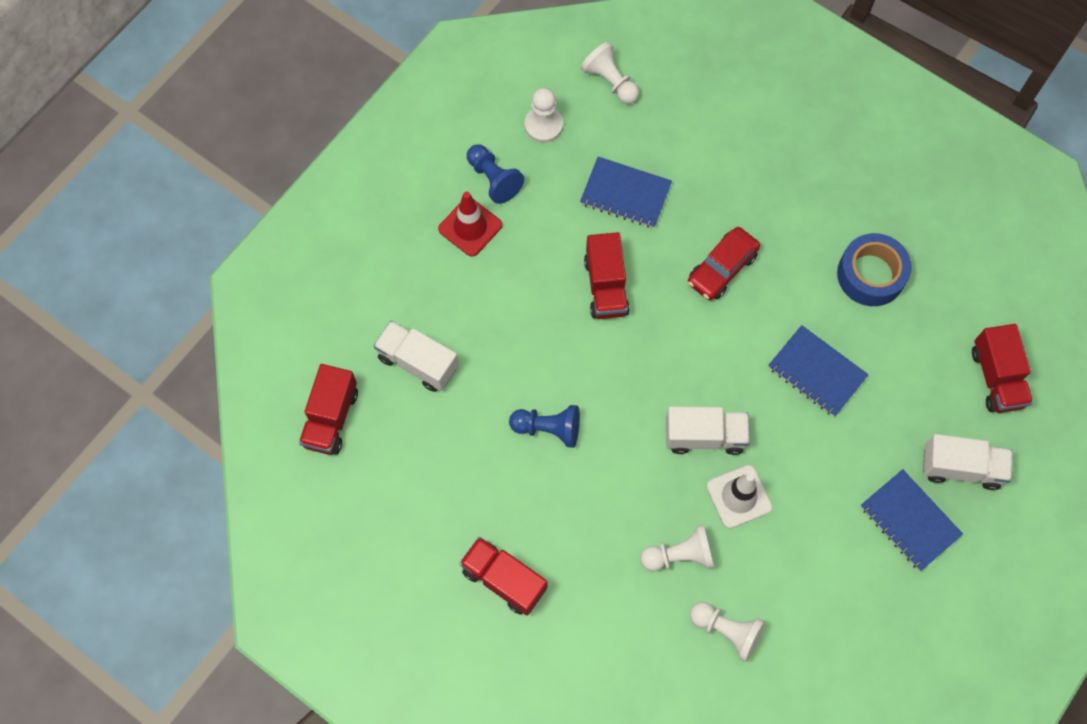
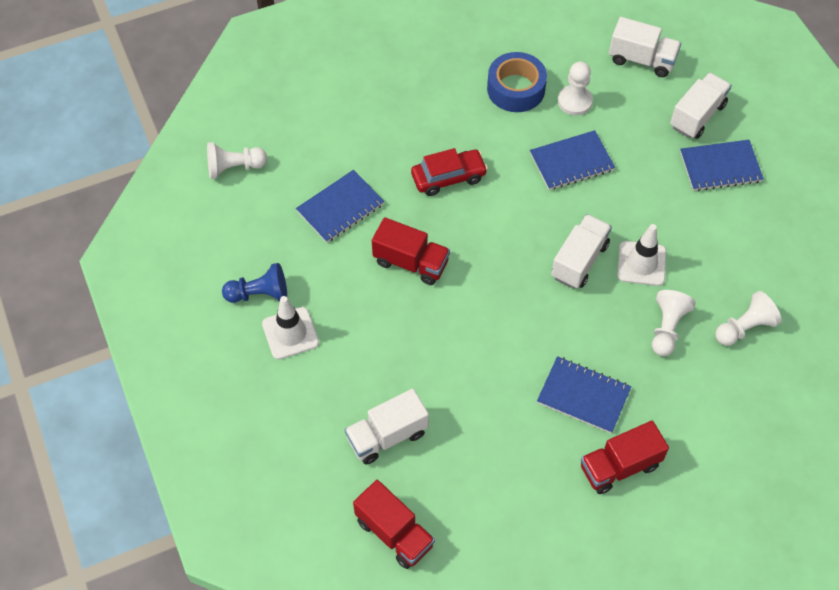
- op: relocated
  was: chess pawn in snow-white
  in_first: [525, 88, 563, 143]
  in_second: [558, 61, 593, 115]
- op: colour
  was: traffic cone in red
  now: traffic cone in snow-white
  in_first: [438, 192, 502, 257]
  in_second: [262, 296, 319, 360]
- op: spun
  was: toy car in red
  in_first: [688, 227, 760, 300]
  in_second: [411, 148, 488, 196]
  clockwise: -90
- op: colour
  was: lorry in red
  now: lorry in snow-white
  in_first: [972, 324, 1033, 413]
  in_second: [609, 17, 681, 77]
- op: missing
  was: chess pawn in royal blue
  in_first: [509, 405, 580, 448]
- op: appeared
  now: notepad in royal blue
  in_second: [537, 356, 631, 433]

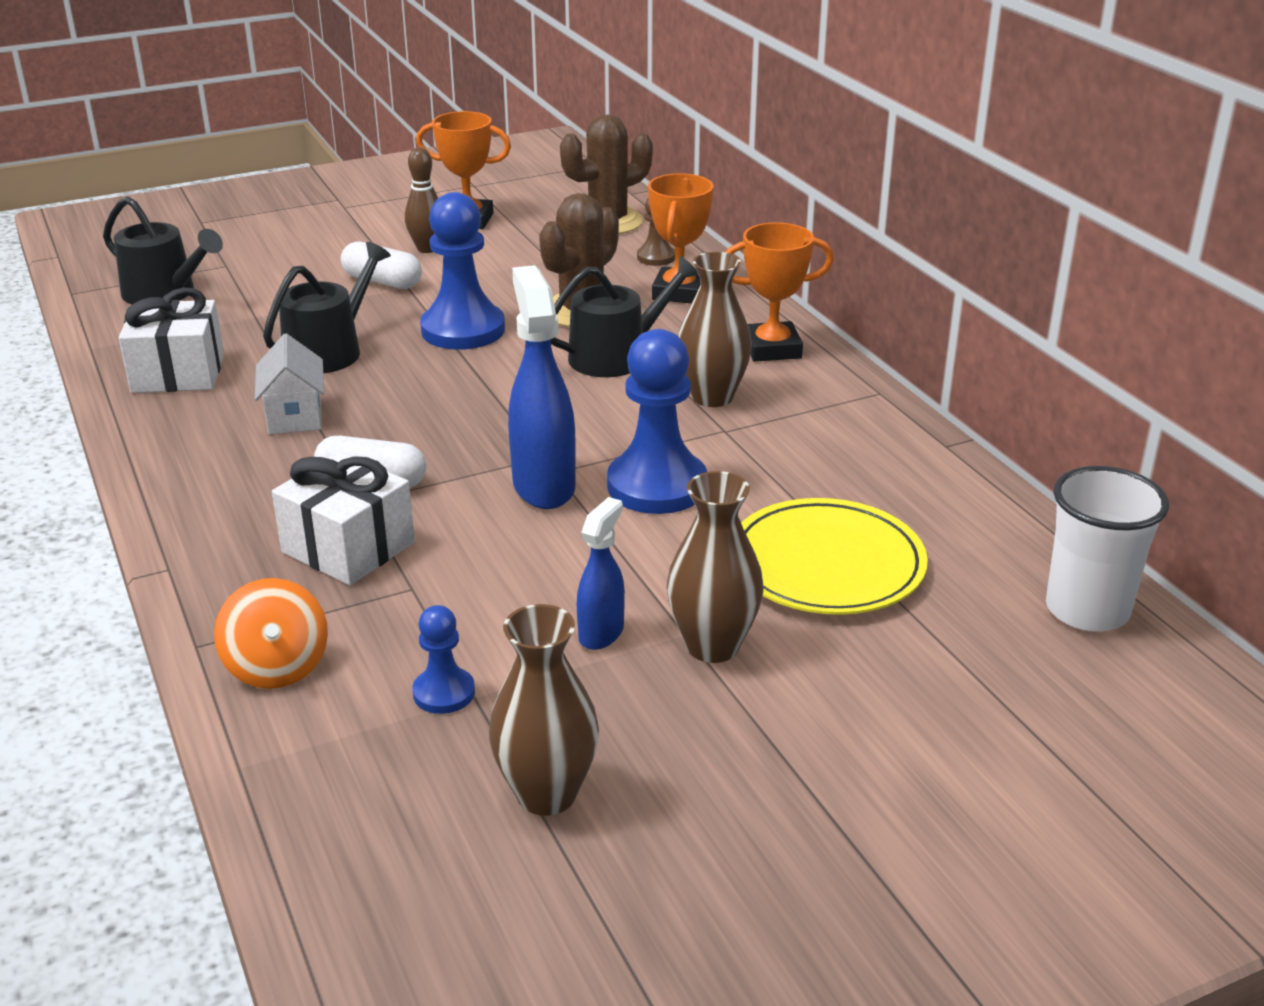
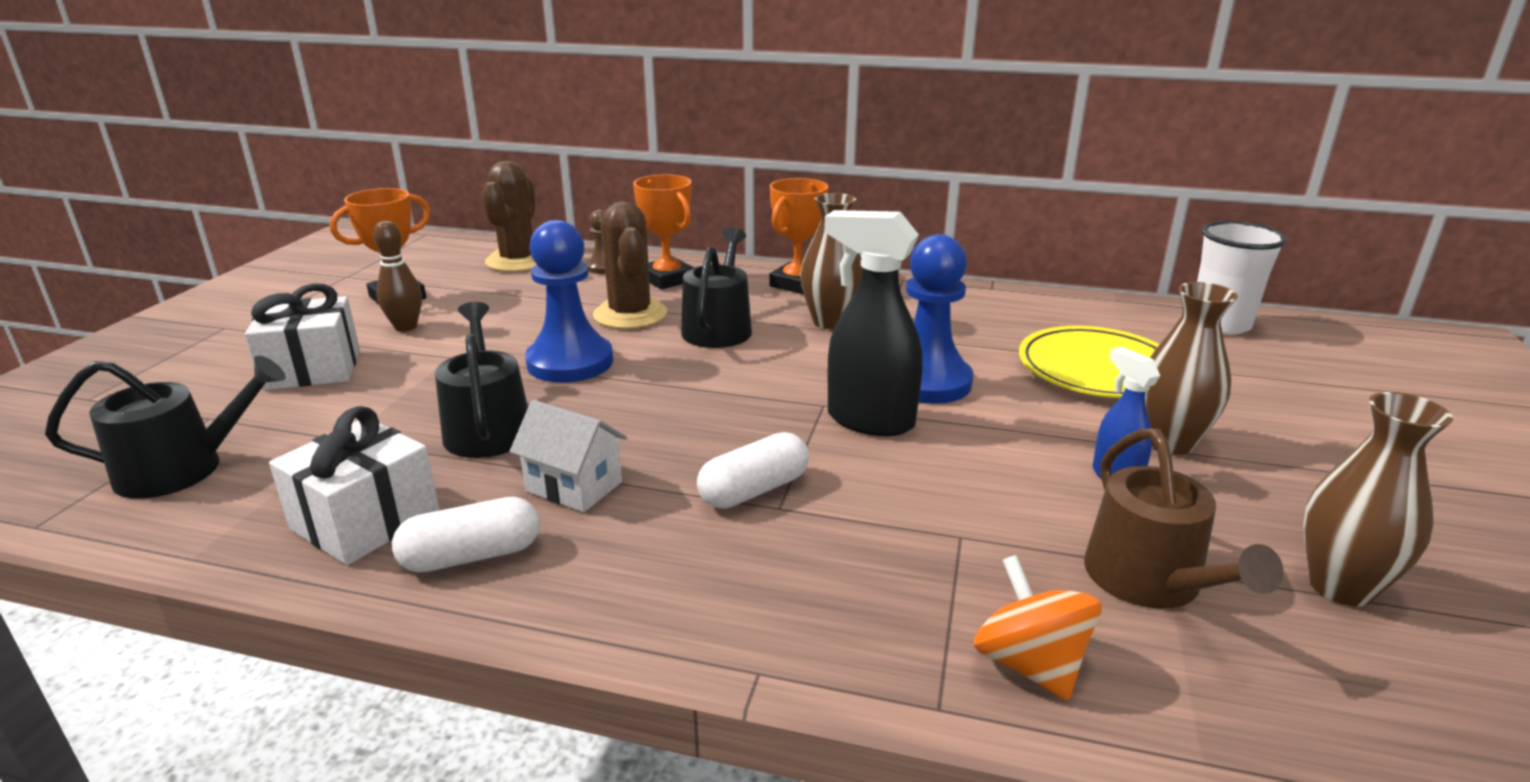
- op: relocated
  was: pill shape in snow-white
  in_first: [341, 241, 422, 289]
  in_second: [392, 497, 540, 573]
- op: colour
  was: spray bottle in royal blue
  now: spray bottle in ebony
  in_first: [508, 265, 576, 509]
  in_second: [824, 210, 923, 436]
- op: relocated
  was: present in snow-white
  in_first: [272, 451, 415, 585]
  in_second: [245, 283, 360, 390]
- op: spun
  was: spinning top in orange-coloured
  in_first: [214, 578, 328, 689]
  in_second: [973, 555, 1102, 701]
  clockwise: -135
- op: exchanged
  was: chess pawn in royal blue
  now: sprinkling can in brown
  in_first: [412, 605, 475, 714]
  in_second: [1084, 428, 1284, 609]

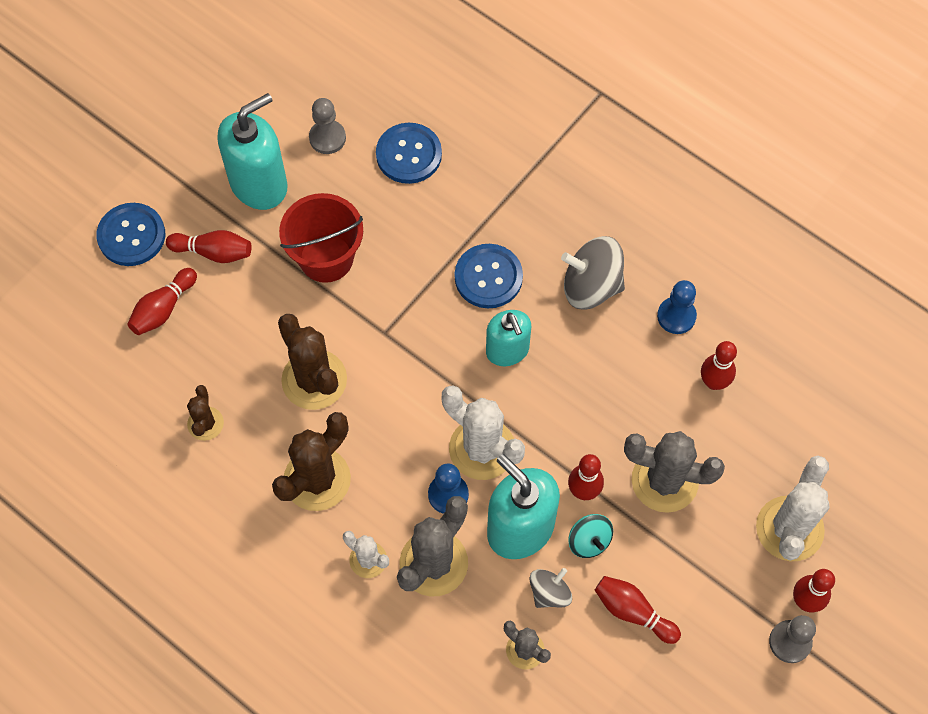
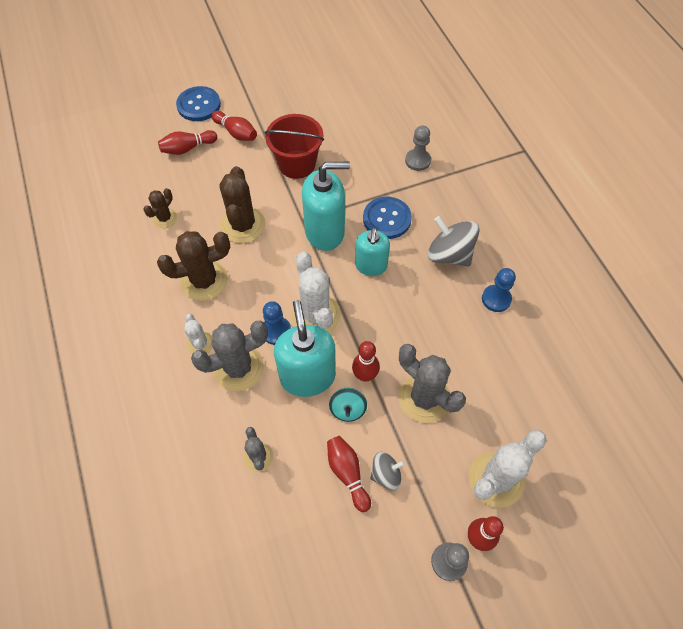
- op: relocated
  was: soap dispenser in turquoise
  in_first: [217, 93, 288, 210]
  in_second: [302, 162, 350, 251]
- op: relocated
  was: chess pawn in ash-grey
  in_first: [309, 98, 346, 154]
  in_second: [405, 125, 431, 171]
- op: missing
  was: shirt button in royal blue
  in_first: [376, 123, 442, 184]
- op: missing
  was: skittle in red
  in_first: [701, 341, 737, 390]
- op: relocated
  was: spinning top in ash-grey
  in_first: [529, 568, 572, 608]
  in_second: [370, 452, 405, 491]

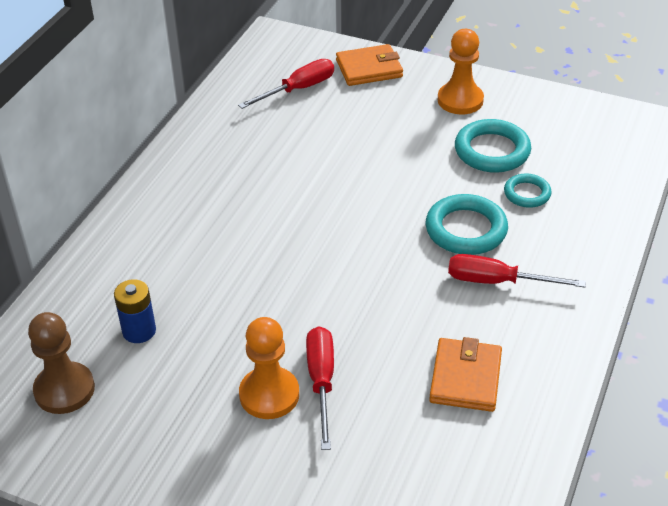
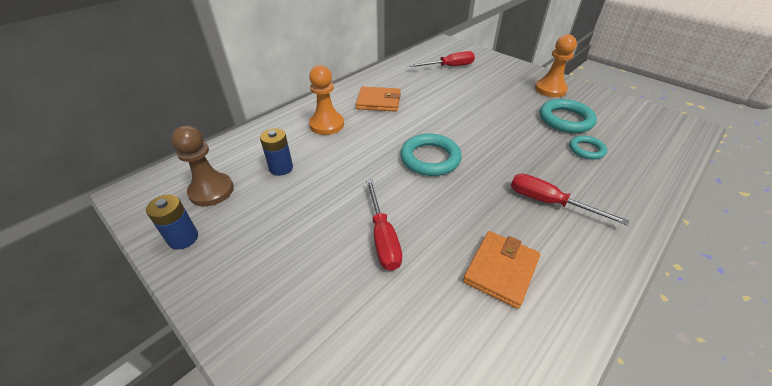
- op: relocated
  was: wallet in orange-coloured
  in_first: [336, 44, 403, 86]
  in_second: [356, 87, 401, 112]
- op: relocated
  was: torus in turquoise
  in_first: [426, 194, 508, 255]
  in_second: [400, 134, 462, 176]
- op: relocated
  was: chess pawn in orange-coloured
  in_first: [239, 317, 299, 419]
  in_second: [309, 65, 344, 135]
- op: spun
  was: hand screwdriver in red
  in_first: [306, 326, 334, 450]
  in_second: [366, 179, 402, 271]
  clockwise: 150
- op: appeared
  now: AA battery in royal blue
  in_second: [146, 195, 198, 250]

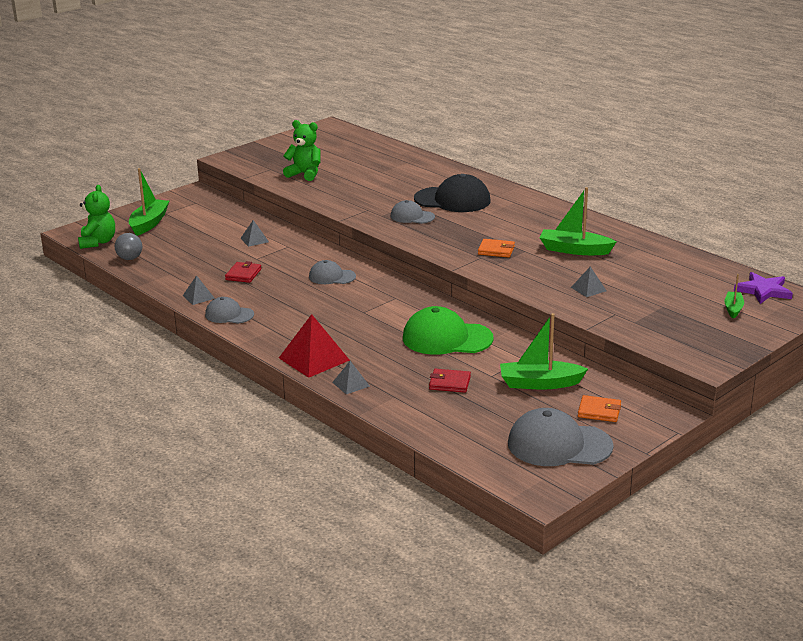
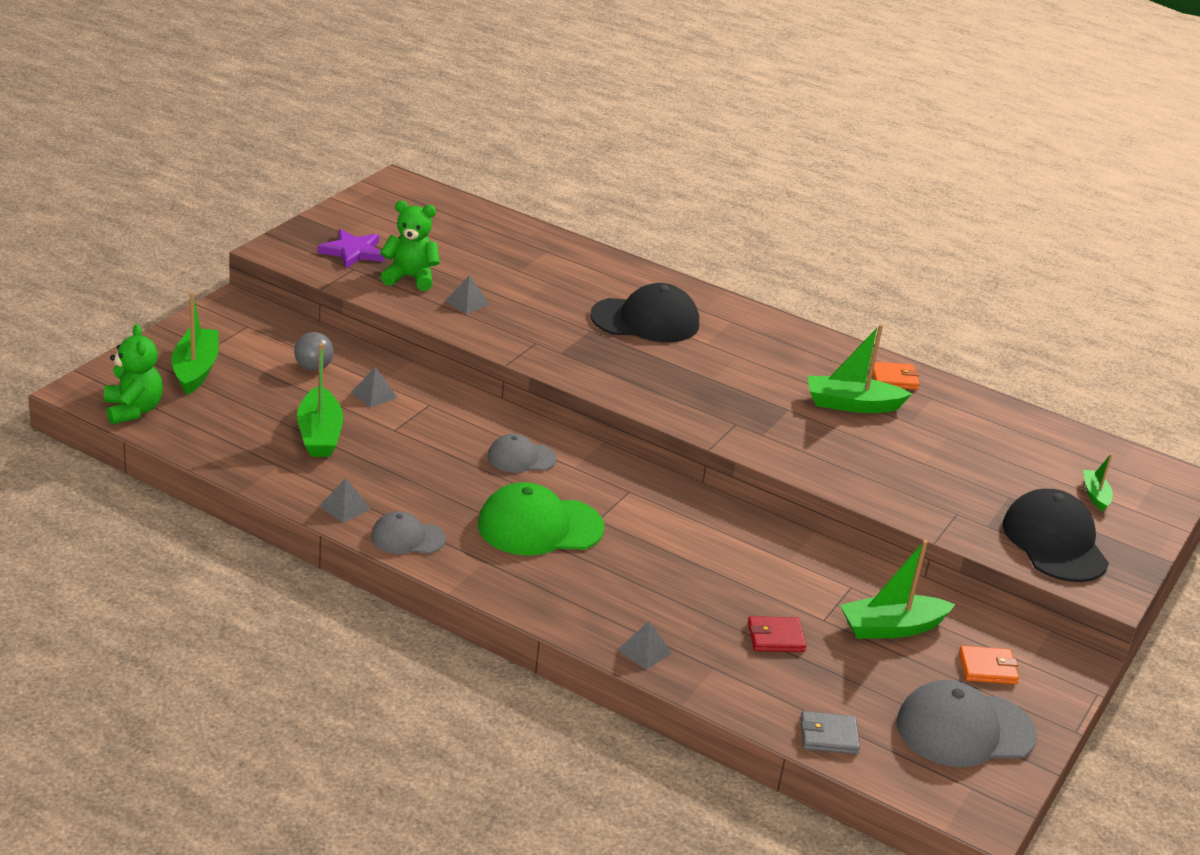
- op: missing
  was: cap in ash-grey
  in_first: [391, 200, 435, 224]
- op: relocated
  was: play ball in ash-grey
  in_first: [114, 233, 142, 260]
  in_second: [294, 332, 334, 371]
- op: relocated
  was: wallet in orange-coloured
  in_first: [478, 239, 515, 258]
  in_second: [872, 362, 920, 390]
- op: missing
  was: wallet in red
  in_first: [225, 261, 262, 283]
- op: relocated
  was: pyramid shape in ash-grey
  in_first: [571, 267, 607, 297]
  in_second: [445, 275, 490, 314]
- op: relocated
  was: star in purple
  in_first: [734, 272, 793, 304]
  in_second: [318, 229, 384, 268]
- op: relocated
  was: cap in leaf-green
  in_first: [403, 306, 494, 355]
  in_second: [478, 482, 604, 556]
- op: missing
  was: pyramid shape in red
  in_first: [279, 314, 350, 378]
- op: appeared
  now: toy boat in leaf-green
  in_second: [297, 343, 343, 457]
- op: appeared
  now: cap in ebony
  in_second: [1003, 489, 1109, 582]
- op: appeared
  now: wallet in ash-grey
  in_second: [800, 711, 860, 754]

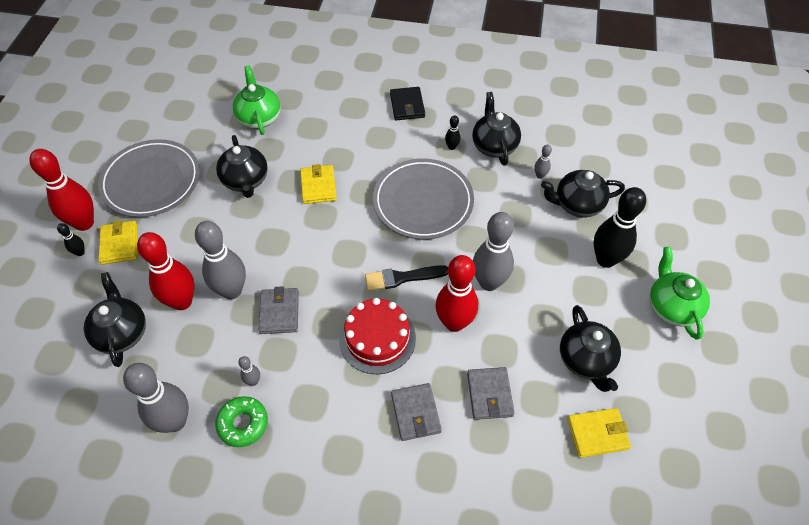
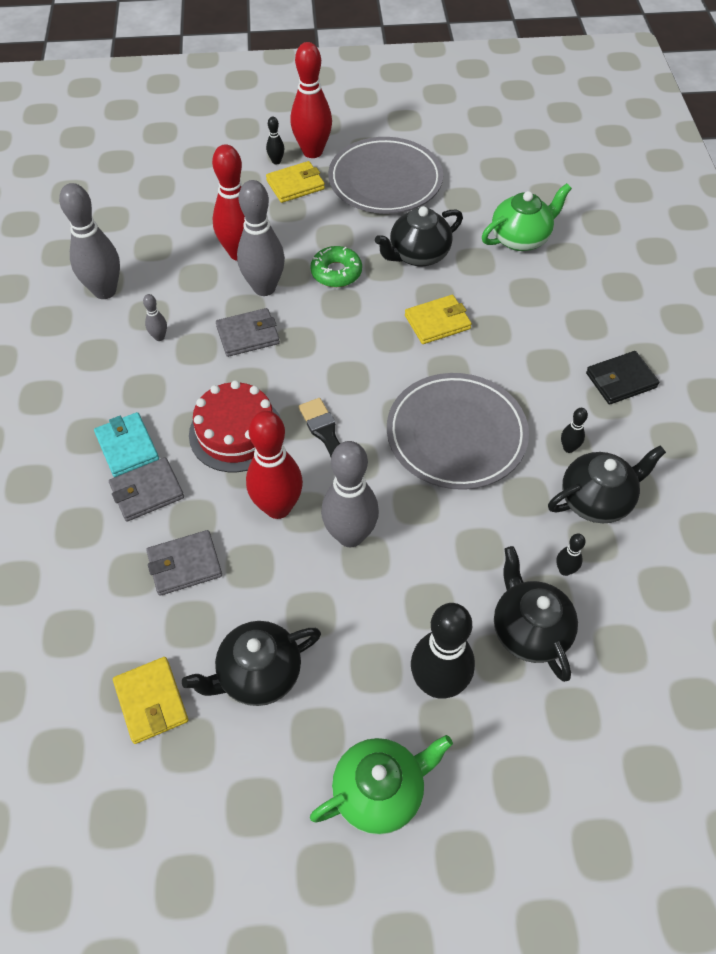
- op: colour
  was: skittle in ash-grey
  now: skittle in ebony
  in_first: [534, 145, 552, 179]
  in_second: [556, 534, 586, 576]
- op: missing
  was: teapot in ebony
  in_first: [84, 272, 146, 367]
- op: relocated
  was: donut in leaf-green
  in_first: [215, 396, 268, 447]
  in_second: [310, 246, 362, 287]
- op: appeared
  now: wallet in turquoise
  in_second: [94, 412, 159, 477]

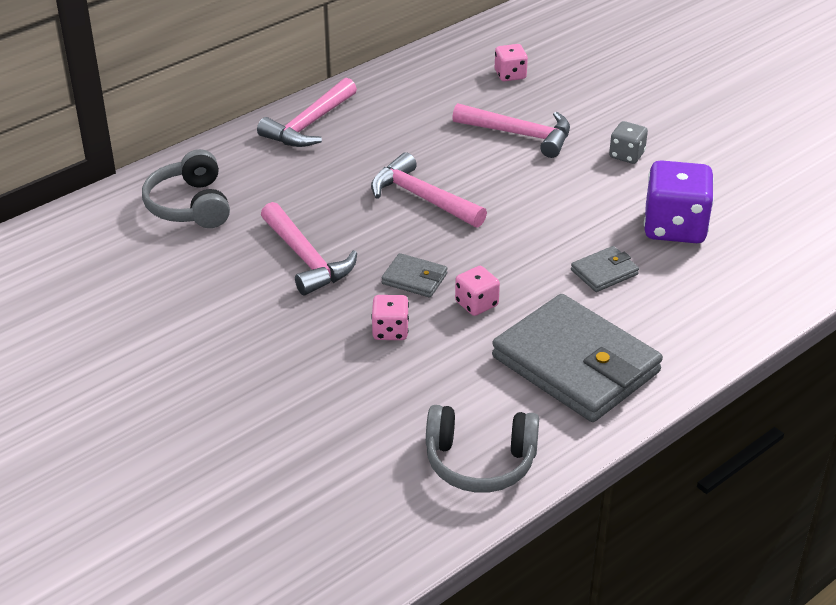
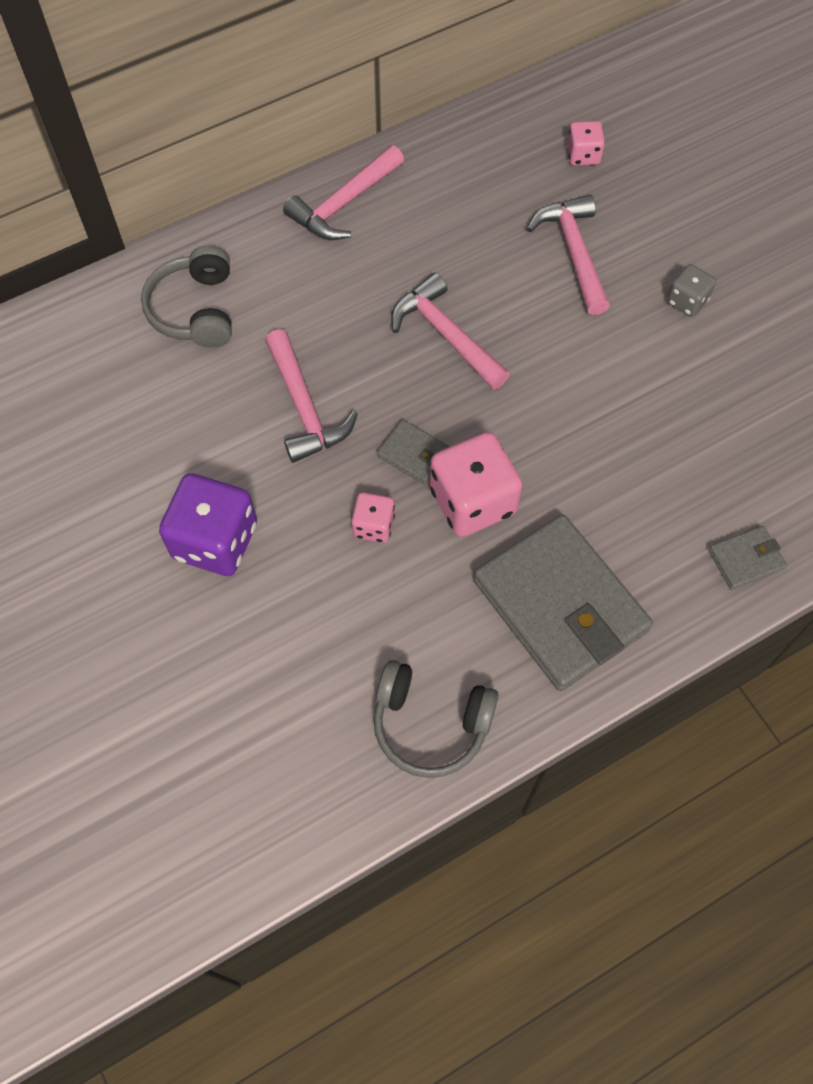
- op: spun
  was: claw hammer in pink
  in_first: [452, 103, 570, 158]
  in_second: [527, 194, 610, 315]
  clockwise: -135
- op: relocated
  was: die in purple
  in_first: [644, 160, 714, 243]
  in_second: [159, 473, 257, 576]
- op: relocated
  was: wallet in ash-grey
  in_first: [571, 246, 639, 292]
  in_second: [708, 526, 787, 590]
- op: size
  was: die in pink
  in_first: [455, 266, 500, 316]
  in_second: [430, 432, 523, 537]
  ratio: 1.91

